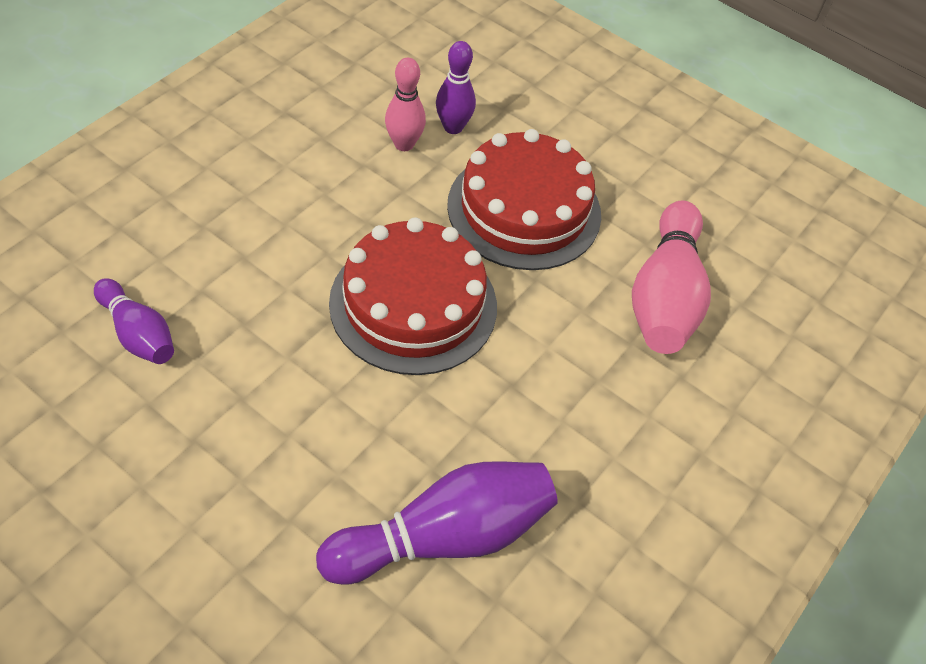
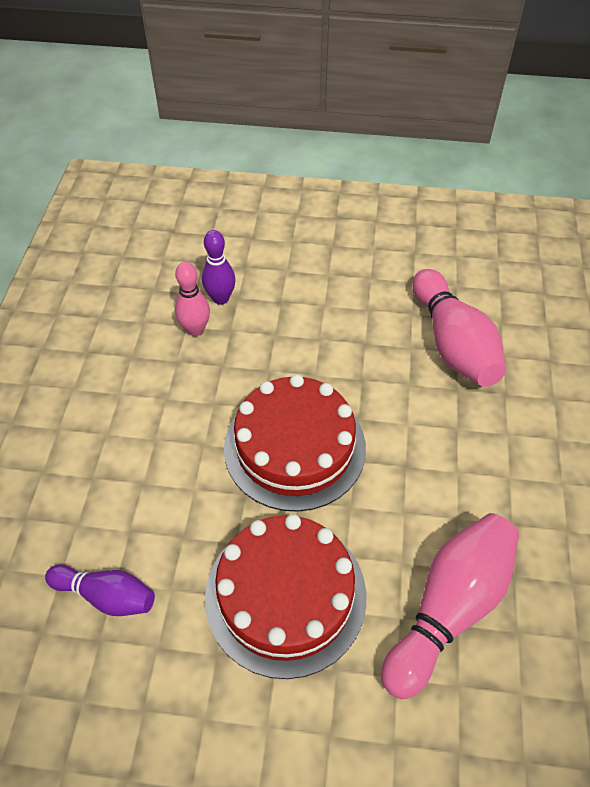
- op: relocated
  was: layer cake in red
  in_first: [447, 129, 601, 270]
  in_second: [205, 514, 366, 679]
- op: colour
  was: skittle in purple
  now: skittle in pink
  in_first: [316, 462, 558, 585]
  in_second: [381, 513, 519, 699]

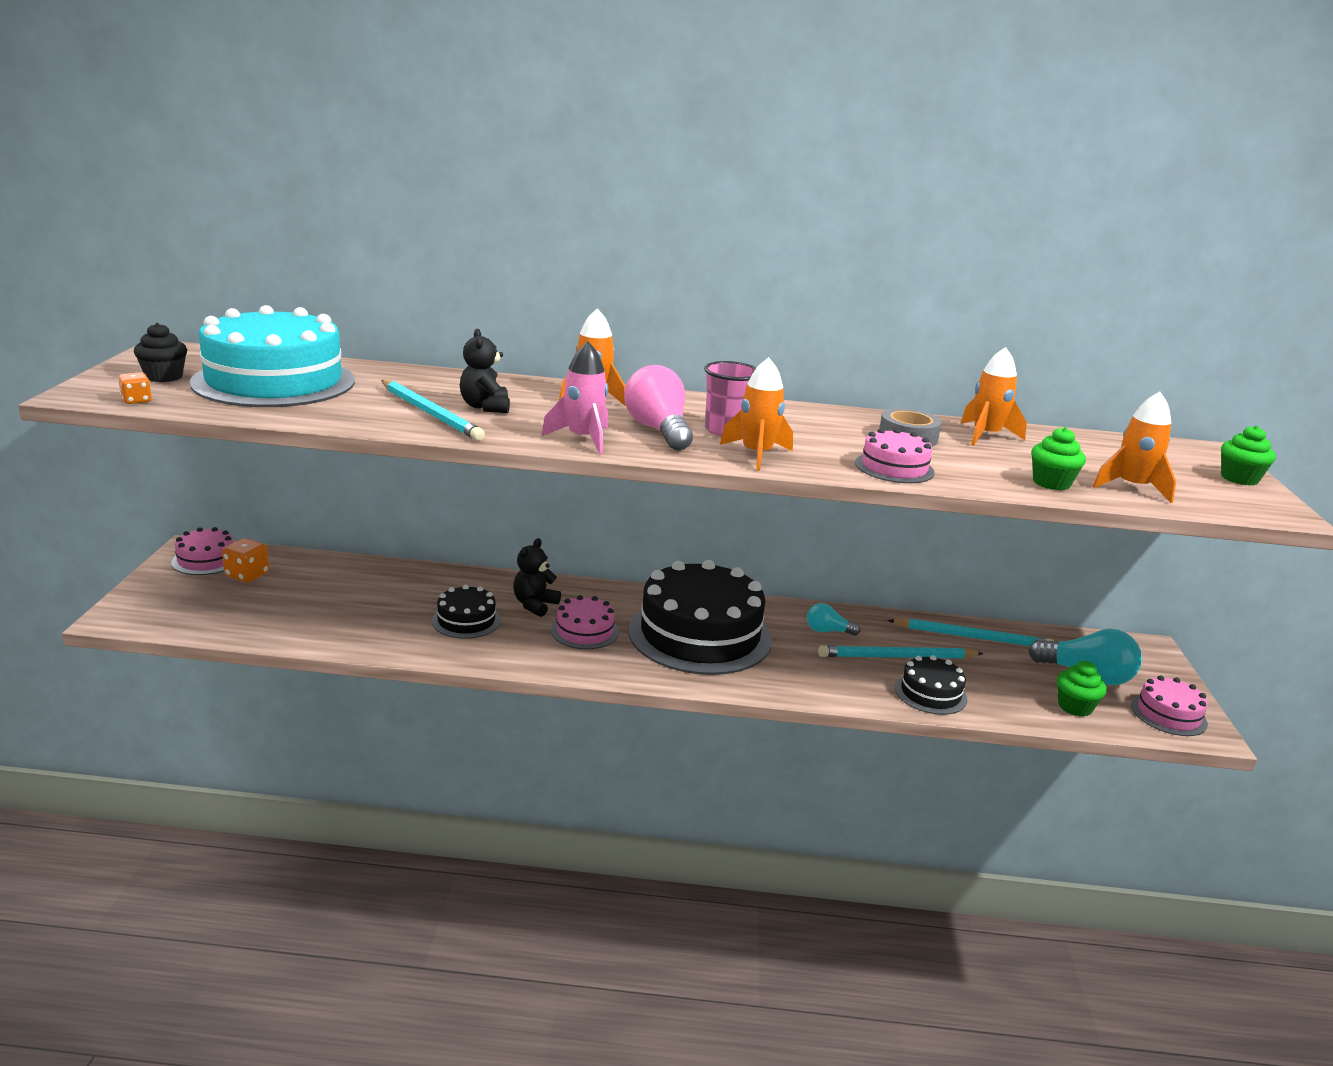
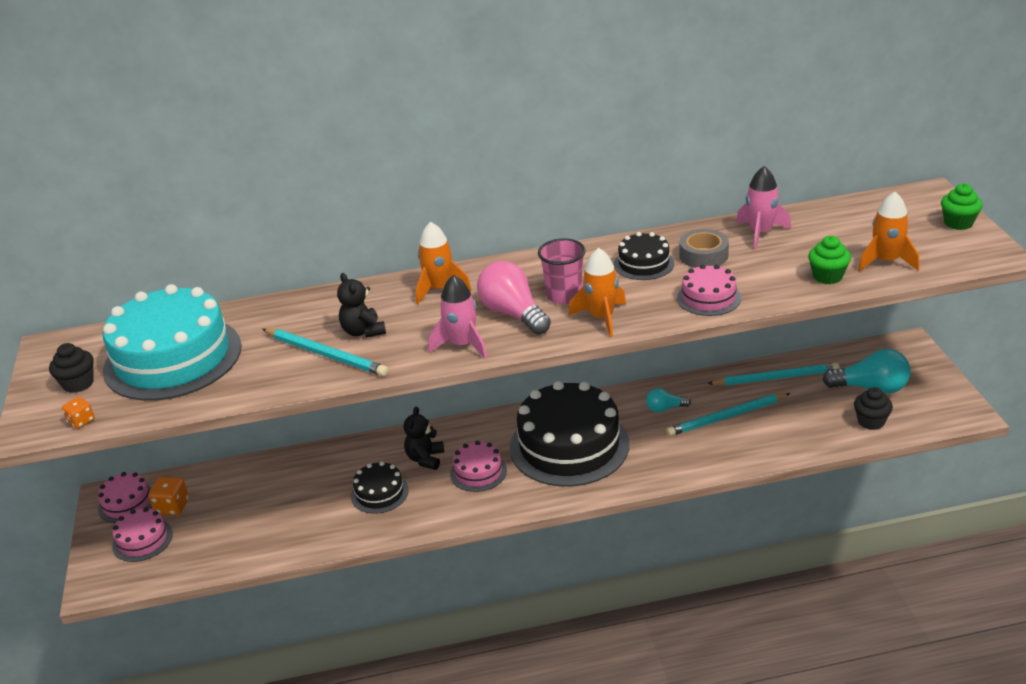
- op: colour
  was: spaceship in orange-coloured
  now: spaceship in pink
  in_first: [961, 347, 1027, 446]
  in_second: [736, 166, 791, 249]
- op: relocated
  was: layer cake in ebony
  in_first: [895, 655, 967, 715]
  in_second: [614, 232, 674, 280]
- op: colour
  was: muffin in leaf-green
  now: muffin in ebony
  in_first: [1057, 661, 1107, 717]
  in_second: [854, 387, 893, 430]
- op: relocated
  was: layer cake in pink
  in_first: [1131, 675, 1208, 736]
  in_second: [112, 507, 173, 562]

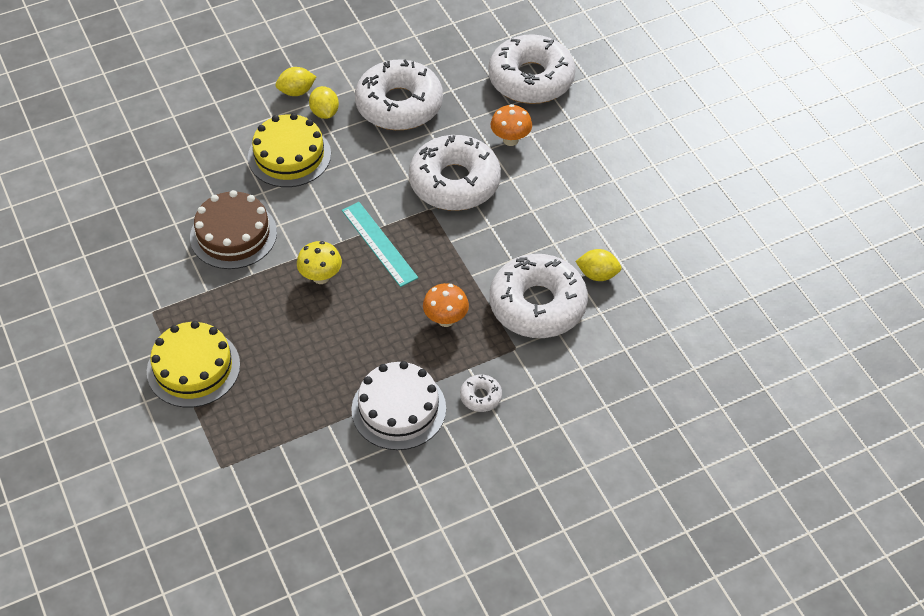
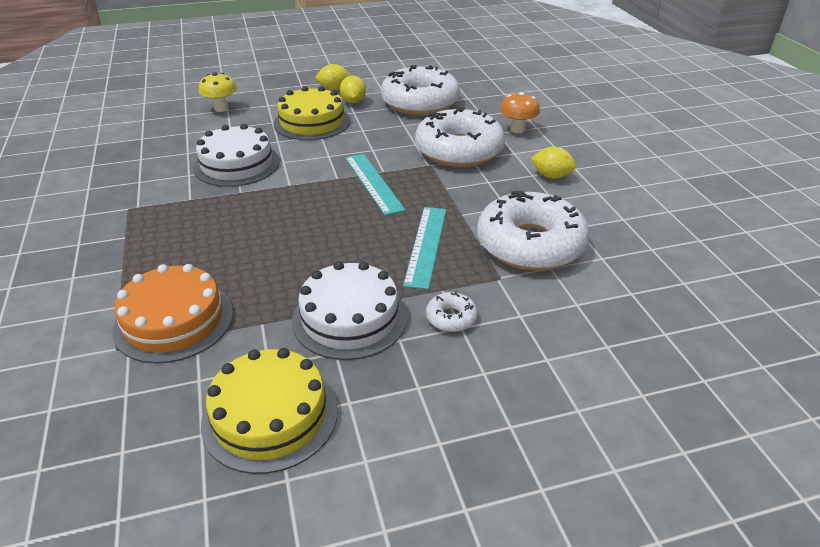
- op: missing
  was: donut in snow-white
  in_first: [488, 34, 576, 104]
- op: colour
  was: layer cake in brown
  now: layer cake in snow-white
  in_first: [190, 190, 277, 269]
  in_second: [193, 124, 280, 187]
- op: relocated
  was: mushroom in golden
  in_first: [297, 241, 342, 284]
  in_second: [199, 72, 237, 112]
- op: relocated
  was: citrus fruit in golden
  in_first: [575, 249, 622, 281]
  in_second: [531, 147, 576, 179]
- op: exchanged
  was: mushroom in orange-coloured
  now: ruler in turquoise
  in_first: [423, 283, 469, 327]
  in_second: [403, 207, 446, 289]
- op: relocated
  was: layer cake in golden
  in_first: [147, 321, 240, 407]
  in_second: [201, 348, 338, 474]
- op: appeared
  now: layer cake in orange-coloured
  in_second: [112, 264, 233, 364]

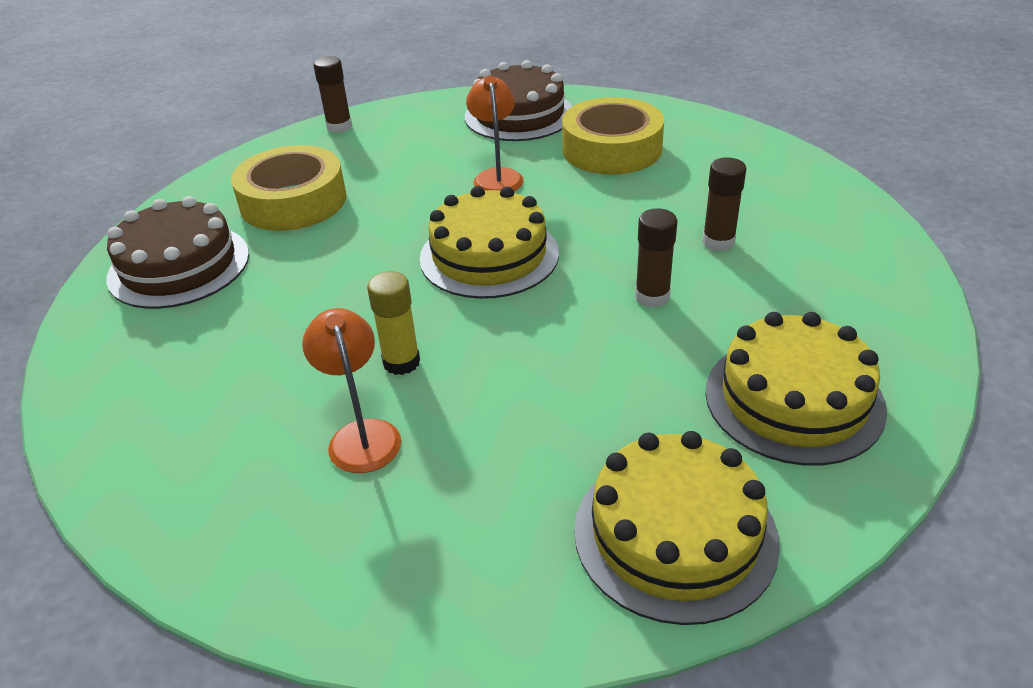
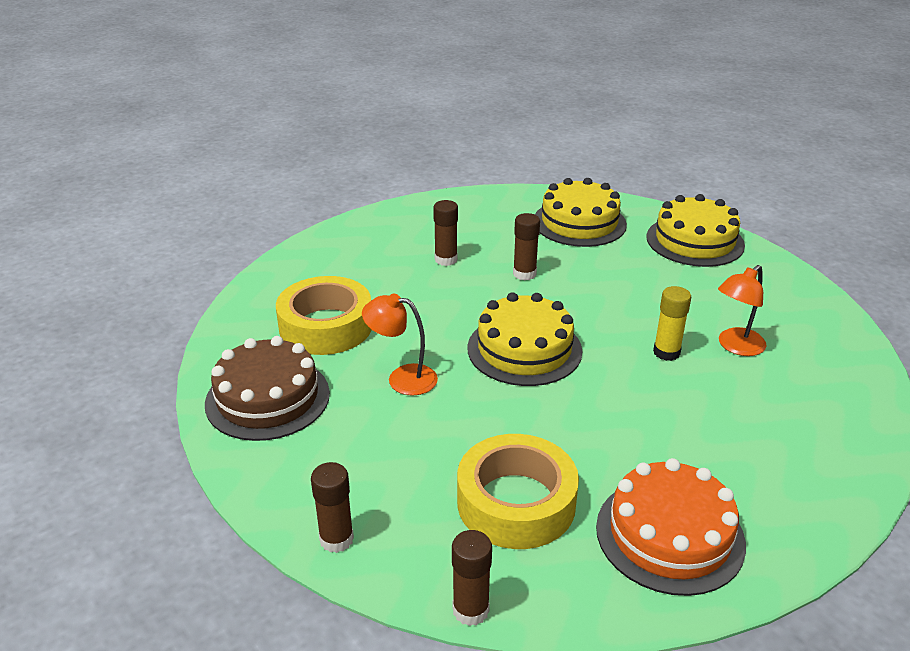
- op: spun
  was: desk lamp in orange-coloured
  in_first: [466, 76, 524, 191]
  in_second: [362, 294, 438, 396]
  clockwise: 45
- op: colour
  was: layer cake in brown
  now: layer cake in orange-coloured
  in_first: [106, 196, 249, 309]
  in_second: [596, 458, 746, 596]
- op: appeared
  now: glue in brown
  in_second: [452, 530, 492, 626]

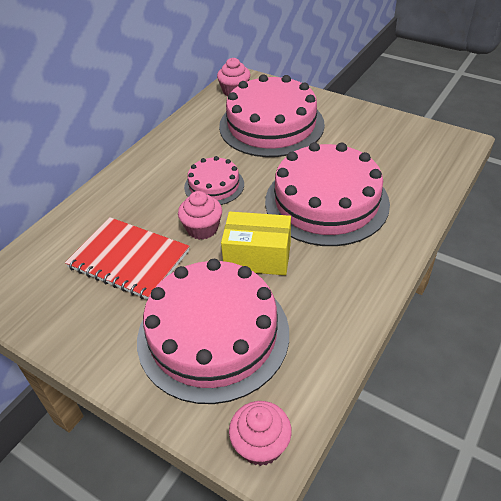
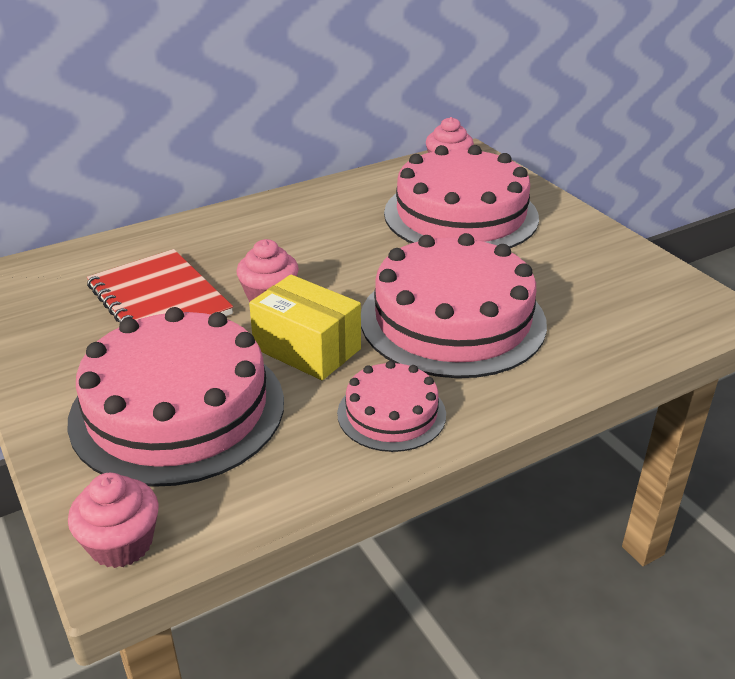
- op: relocated
  was: layer cake in pink
  in_first: [184, 156, 244, 205]
  in_second: [337, 361, 446, 452]

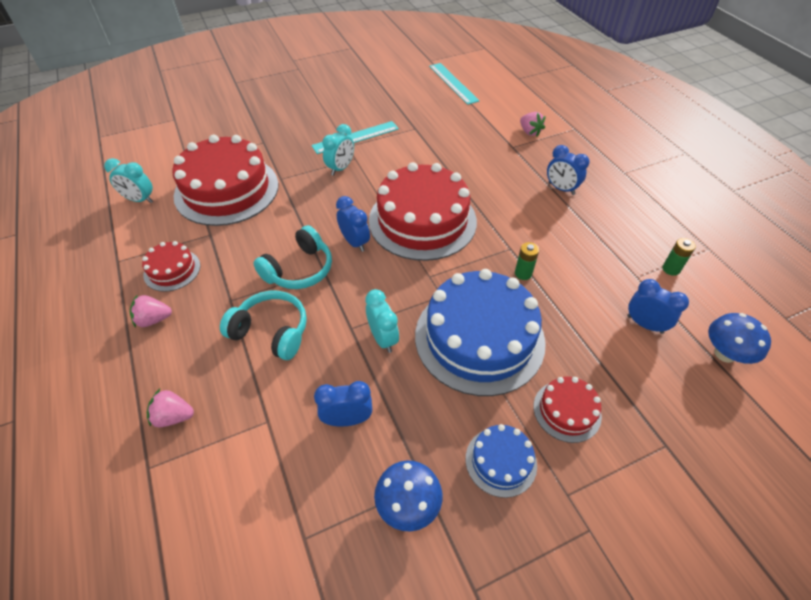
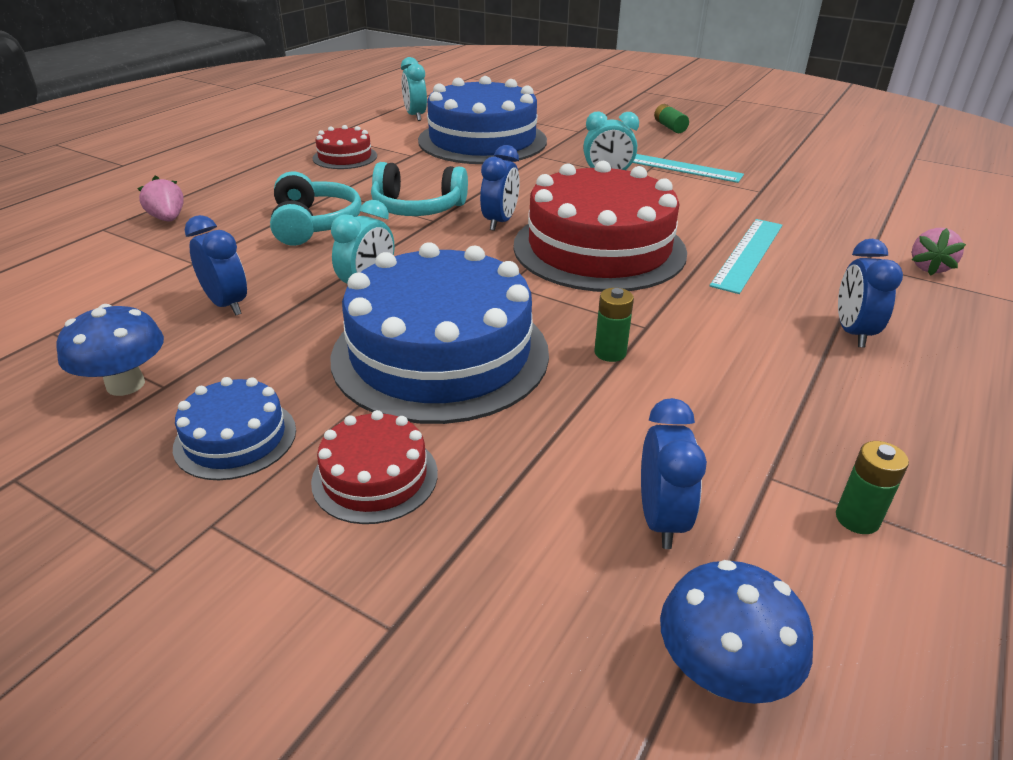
- op: relocated
  was: ruler in turquoise
  in_first: [429, 63, 480, 105]
  in_second: [709, 219, 782, 294]
- op: colour
  was: layer cake in red
  now: layer cake in royal blue
  in_first: [172, 135, 279, 226]
  in_second: [418, 76, 547, 164]
- op: missing
  was: strawberry in pink
  in_first: [130, 294, 172, 328]
- op: appeared
  now: AA battery in leaf-green
  in_second: [654, 104, 689, 133]

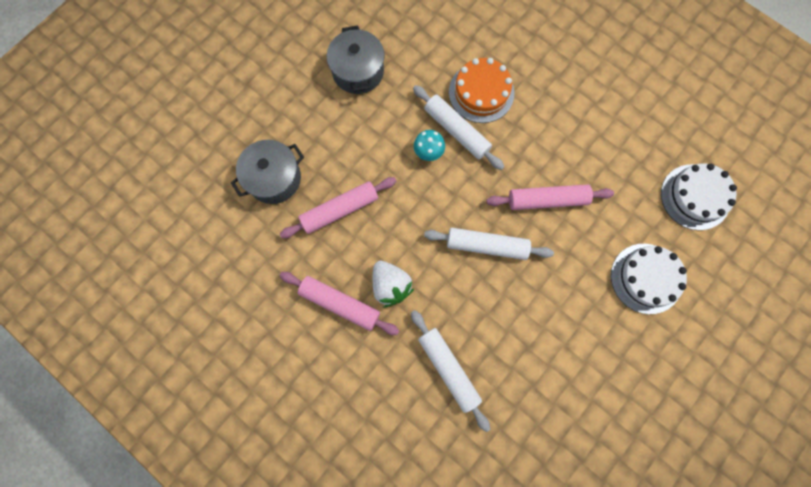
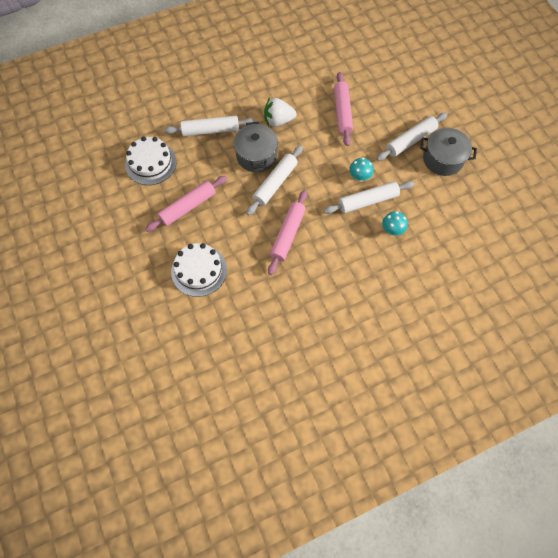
- op: exchanged
  was: layer cake in orange-coloured
  now: mushroom in turquoise
  in_first: [449, 58, 514, 123]
  in_second: [382, 211, 408, 235]
- op: relocated
  was: pot in ash-grey
  in_first: [231, 140, 304, 204]
  in_second: [233, 122, 278, 172]
- op: relocated
  was: layer cake in snow-white
  in_first: [661, 163, 737, 230]
  in_second: [125, 137, 177, 185]
- op: relocated
  was: dough roller in pink
  in_first: [279, 272, 399, 335]
  in_second: [145, 176, 227, 232]
- op: appeared
  now: dough roller in snow-white
  in_second: [376, 113, 447, 161]

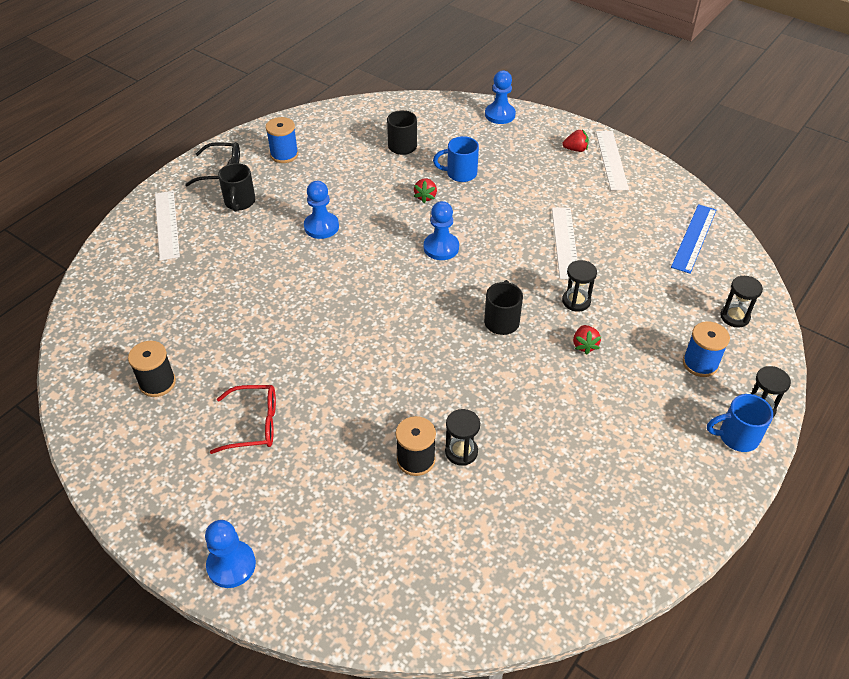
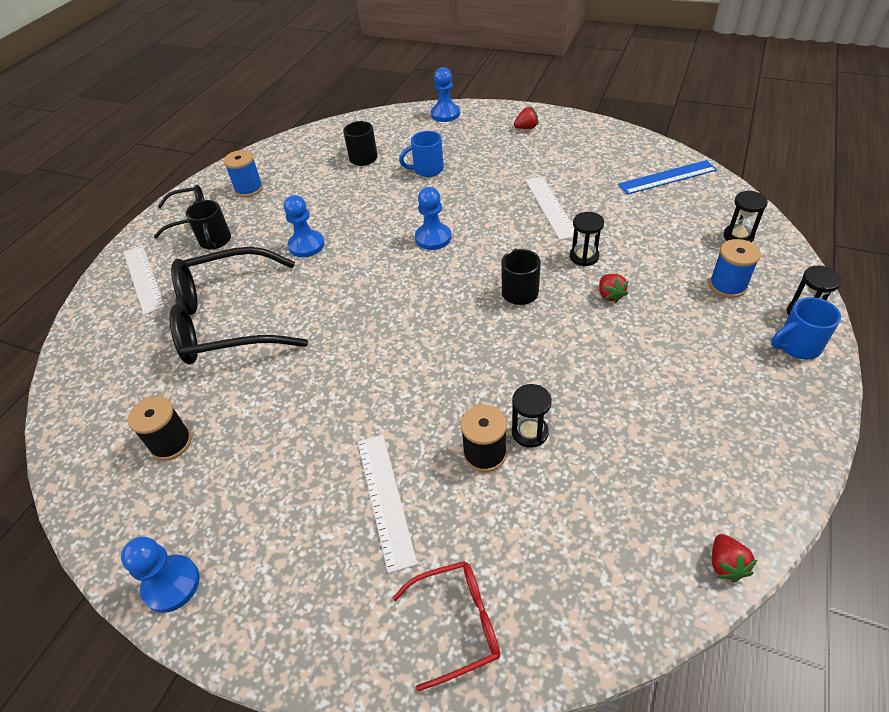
- op: relocated
  was: ruler in snow-white
  in_first: [596, 131, 629, 190]
  in_second: [358, 435, 417, 573]
- op: relocated
  was: strawberry in red
  in_first: [414, 179, 437, 203]
  in_second: [712, 534, 757, 582]
- op: spun
  was: ruler in royal blue
  in_first: [671, 204, 716, 274]
  in_second: [618, 160, 717, 195]
  clockwise: 60
- op: relocated
  was: eyeglasses in red
  in_first: [210, 385, 276, 454]
  in_second: [392, 561, 500, 691]
- op: relocated
  was: chess pawn in royal blue
  in_first: [205, 520, 256, 588]
  in_second: [121, 536, 200, 613]
- op: appeared
  now: eyeglasses in ebony
  in_second: [170, 247, 308, 364]

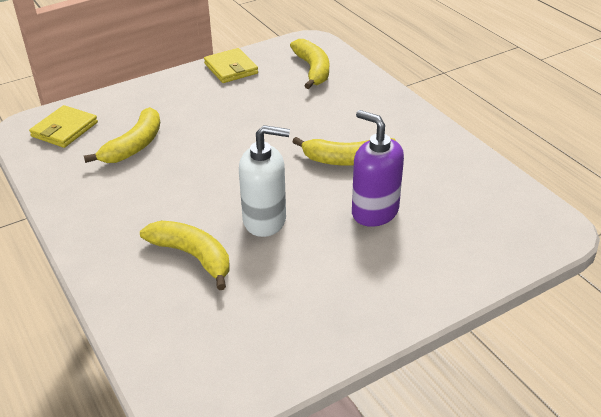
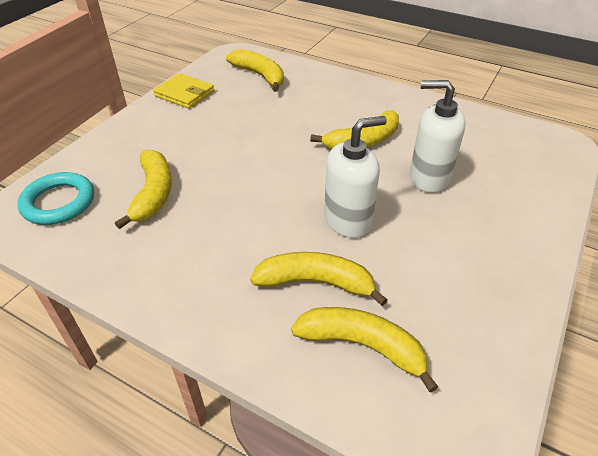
- op: exchanged
  was: wallet in golden
  now: torus in turquoise
  in_first: [29, 105, 98, 148]
  in_second: [17, 172, 94, 225]
- op: colour
  was: soap dispenser in purple
  now: soap dispenser in snow-white
  in_first: [352, 110, 404, 227]
  in_second: [410, 80, 466, 193]
- op: appeared
  now: banana fruit in golden
  in_second: [291, 307, 438, 393]

